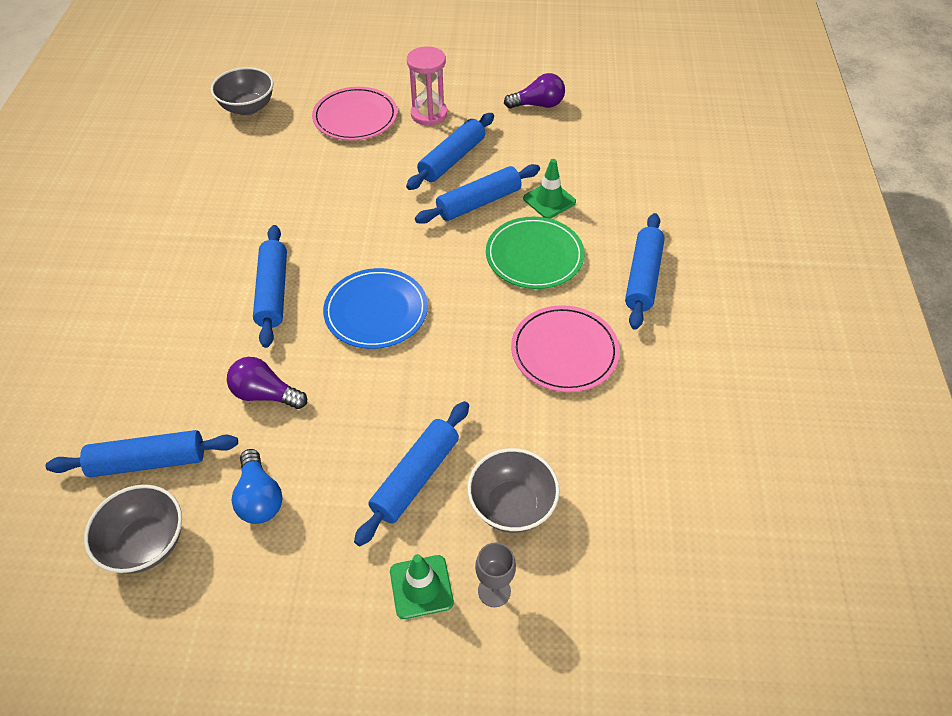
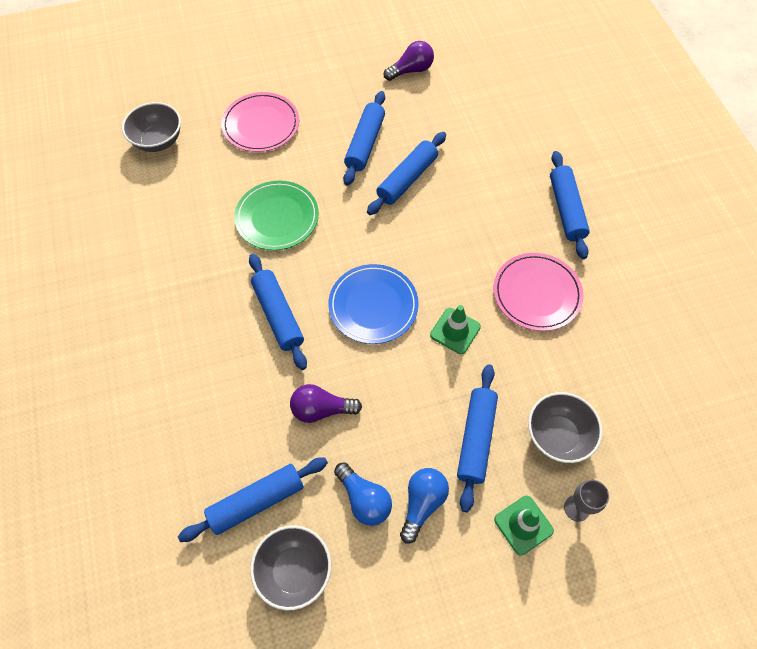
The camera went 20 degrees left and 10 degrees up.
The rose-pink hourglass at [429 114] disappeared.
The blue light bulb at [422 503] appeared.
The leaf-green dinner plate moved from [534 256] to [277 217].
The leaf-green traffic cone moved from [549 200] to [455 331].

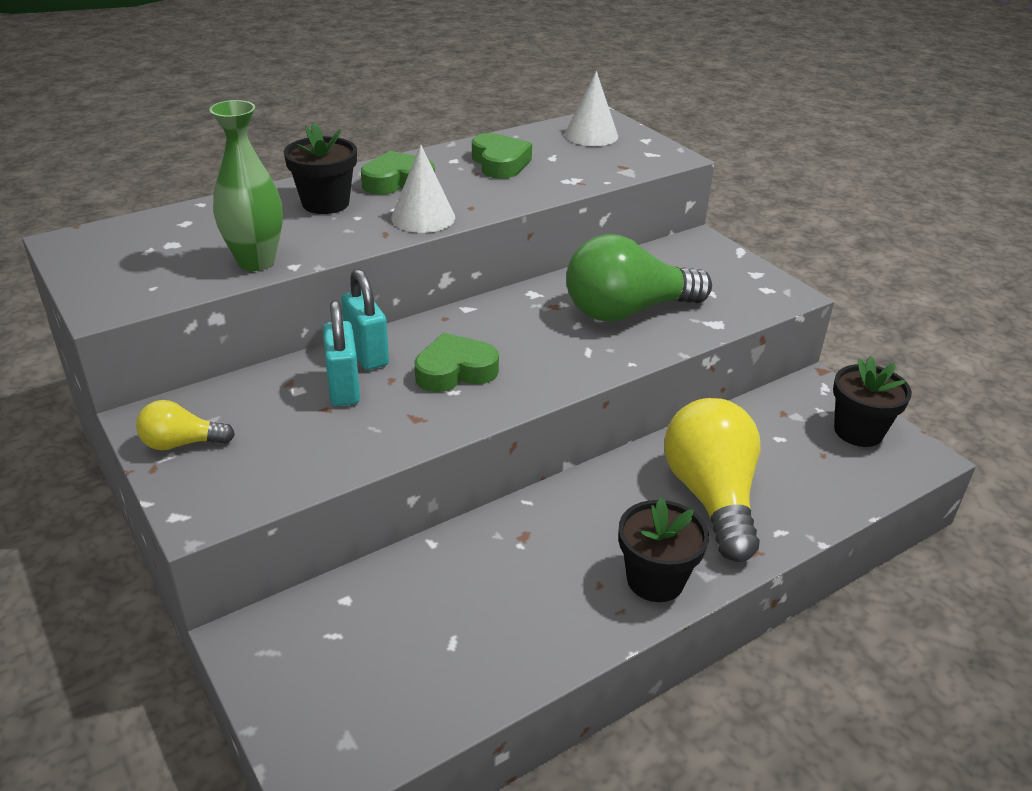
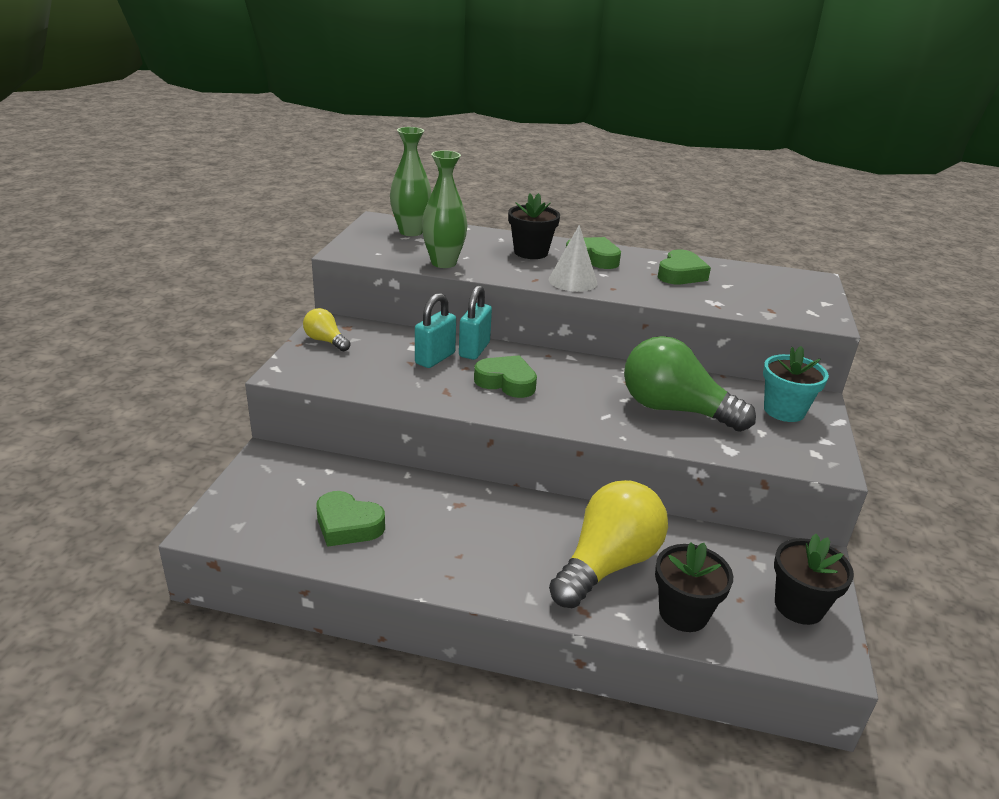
The camera went 45 degrees right and 5 degrees down.
The pure white solid cone at [591 135] disappeared.
The leaf-green love heart at [348 525] appeared.
The leaf-green flower vase at [411 232] appeared.
The turquoise potted plant at [784 411] appeared.
The black potted plant moved from [655 580] to [683 613].

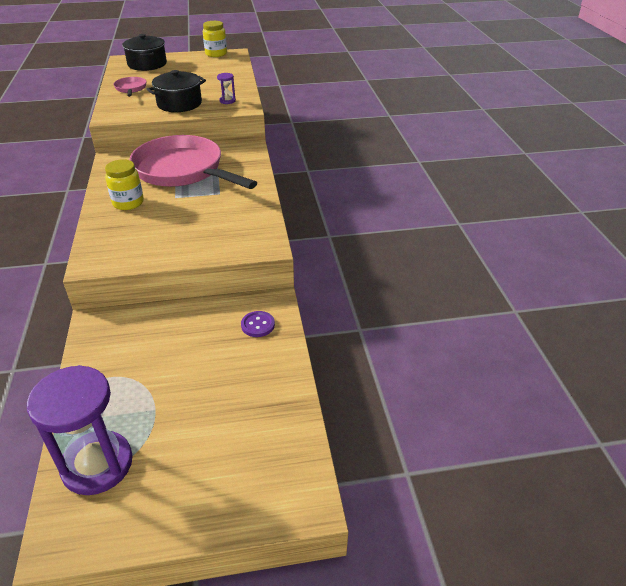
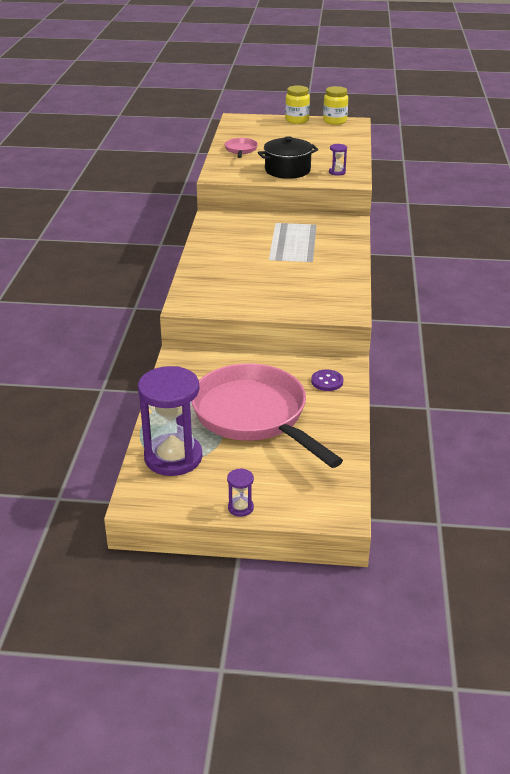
The camera went 15 degrees right and 5 degrees down.
The black cooking pot at [147 64] disappeared.
The purple hourglass at [240 508] appeared.
The golden jar moved from [128 203] to [297 120].
The rose-pink skillet moved from [183 171] to [254 416].

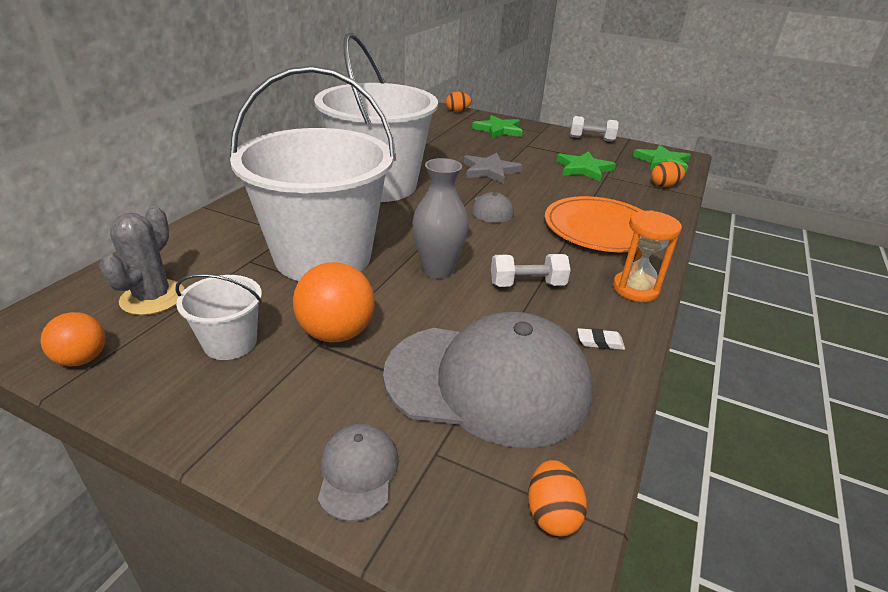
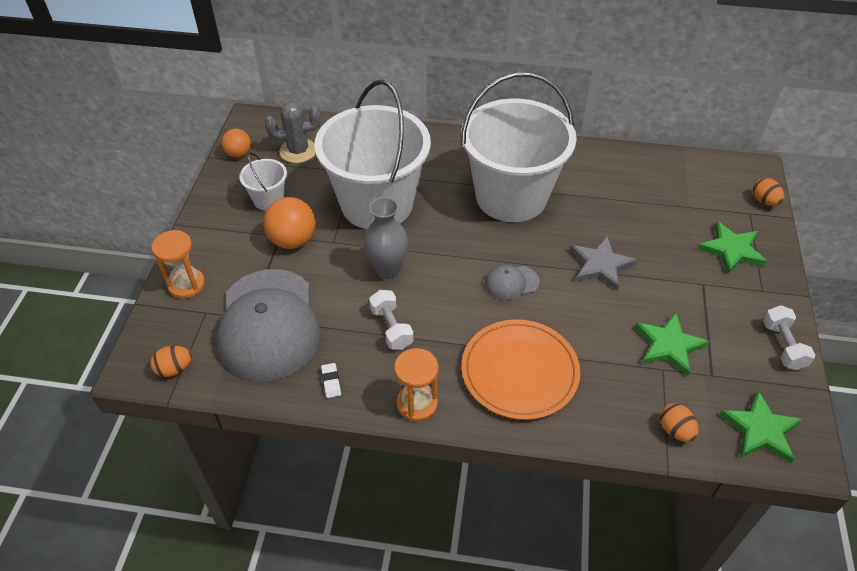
The camera went 75 degrees right and 15 degrees up.
The grey baseball cap at [358 472] was replaced by the orange hourglass at [186 285].

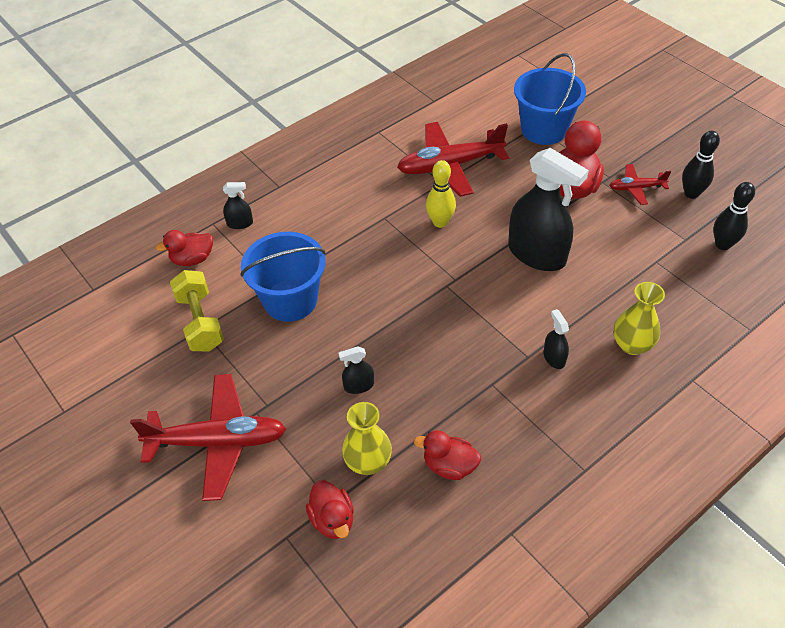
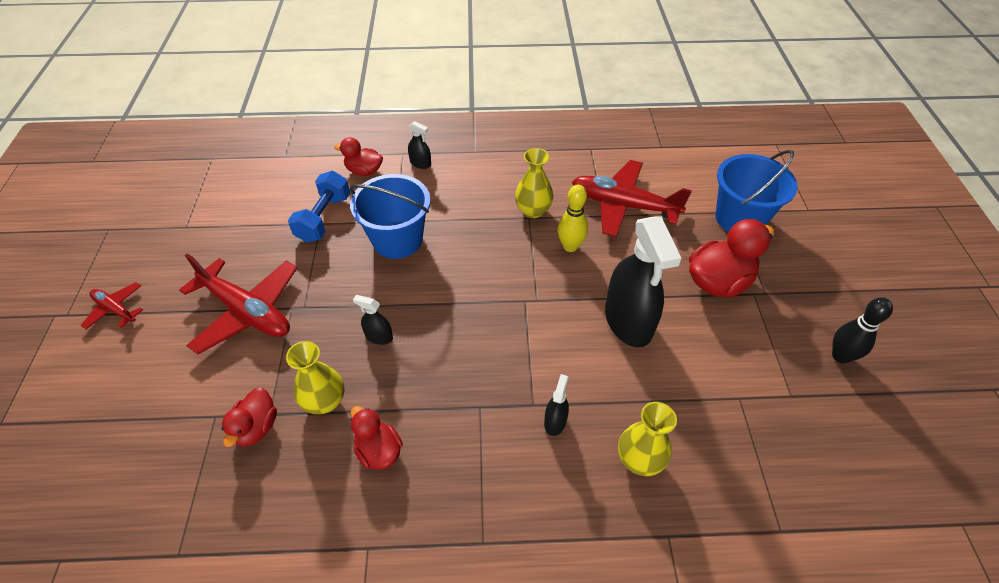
The camera went 35 degrees right and 0 degrees up.
The black tenpin at [722 244] disappeared.
The golden flower vase at [533 210] appeared.
The crimson toy plane moved from [636 188] to [115 309].
The golden hand weight at [200 322] became the blue hand weight at [324 218].

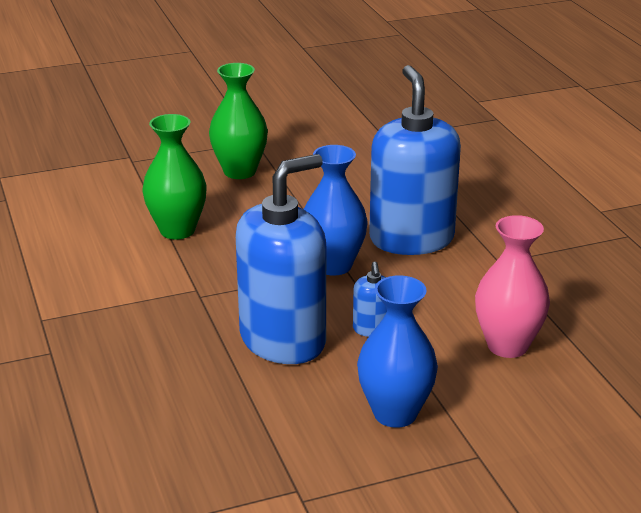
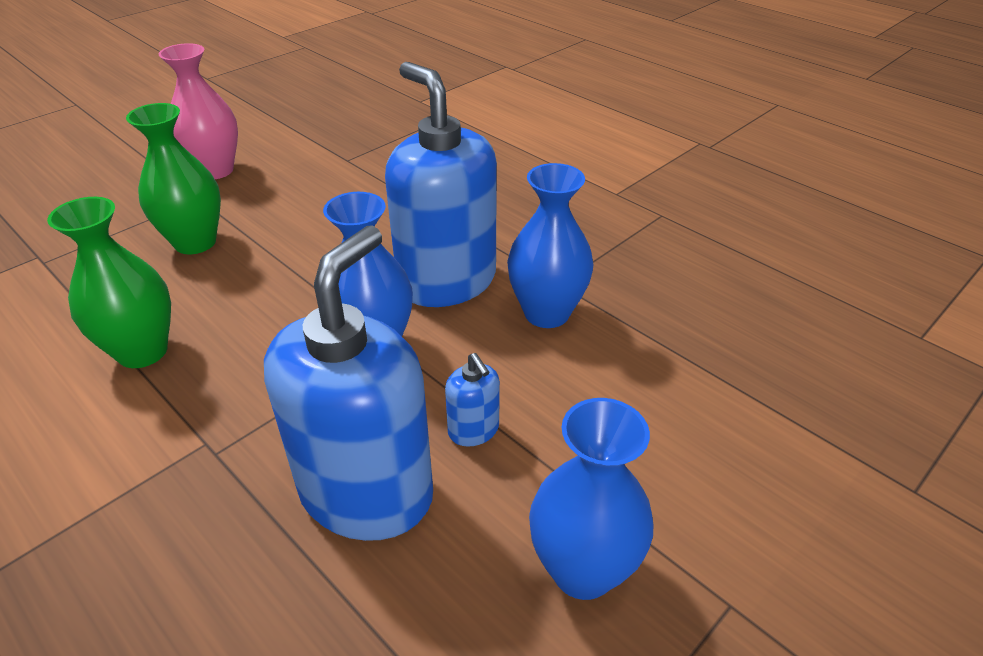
The camera went 25 degrees left and 10 degrees up.
The blue flower vase at [546 313] appeared.
The rose-pink flower vase moved from [507 346] to [215 170].

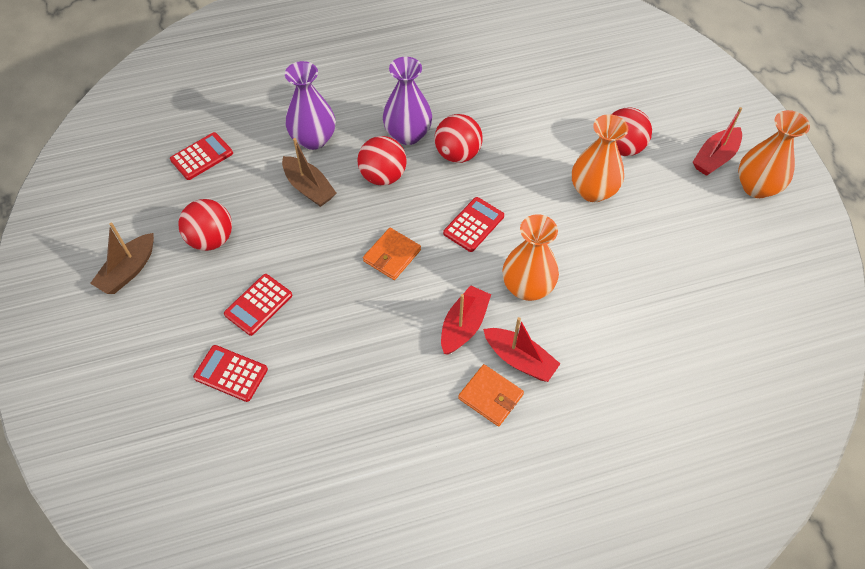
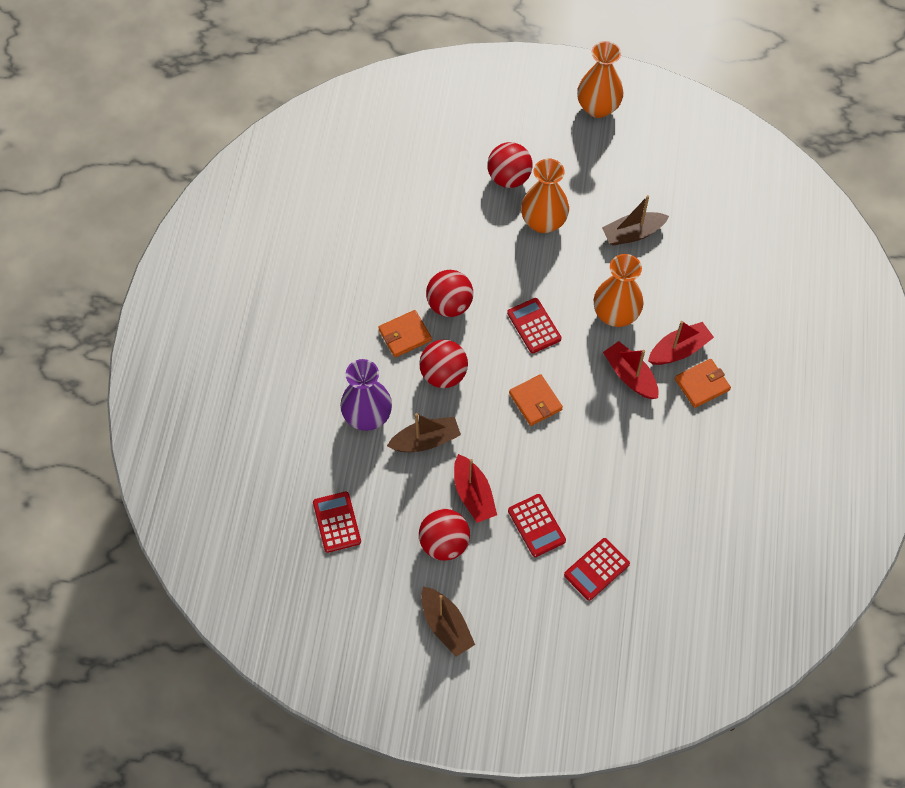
The camera went 65 degrees left and 5 degrees up.
The russet sailboat at [633 233] appeared.
The crimson sailboat moved from [715 158] to [473 494].
The purple flower vase at [408 134] was replaced by the orange billfold at [405 335].

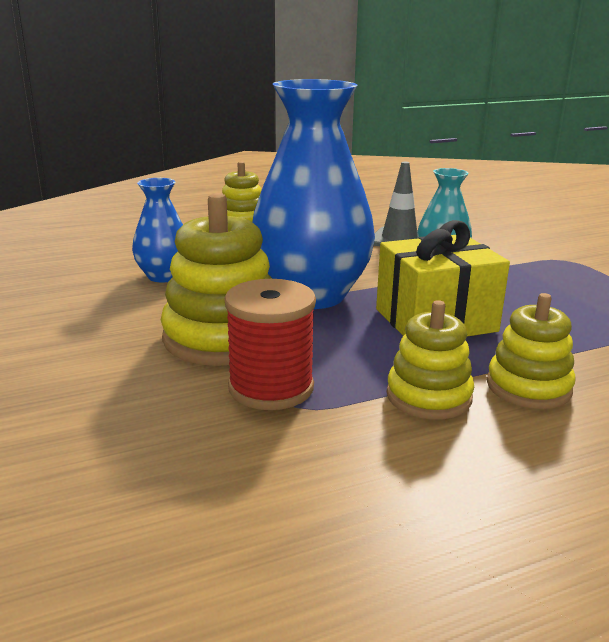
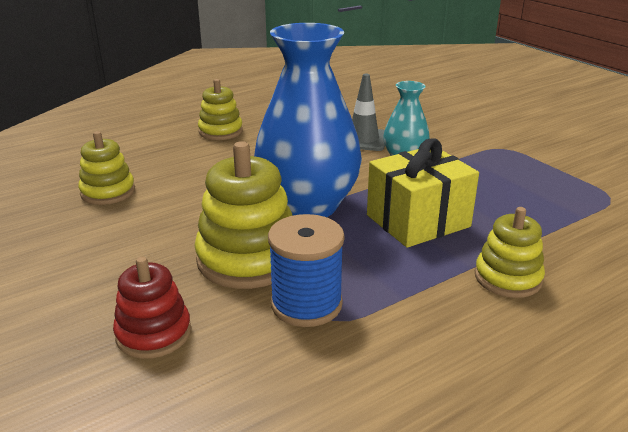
The camera went 10 degrees left and 5 degrees up.
The blue flower vase at [164 276] disappeared.
The crimson stacking rings at [153 333] appeared.
The golden stacking rings moved from [428 396] to [108 192].
The crimson bobbin at [271 388] became the blue bobbin at [306 304].

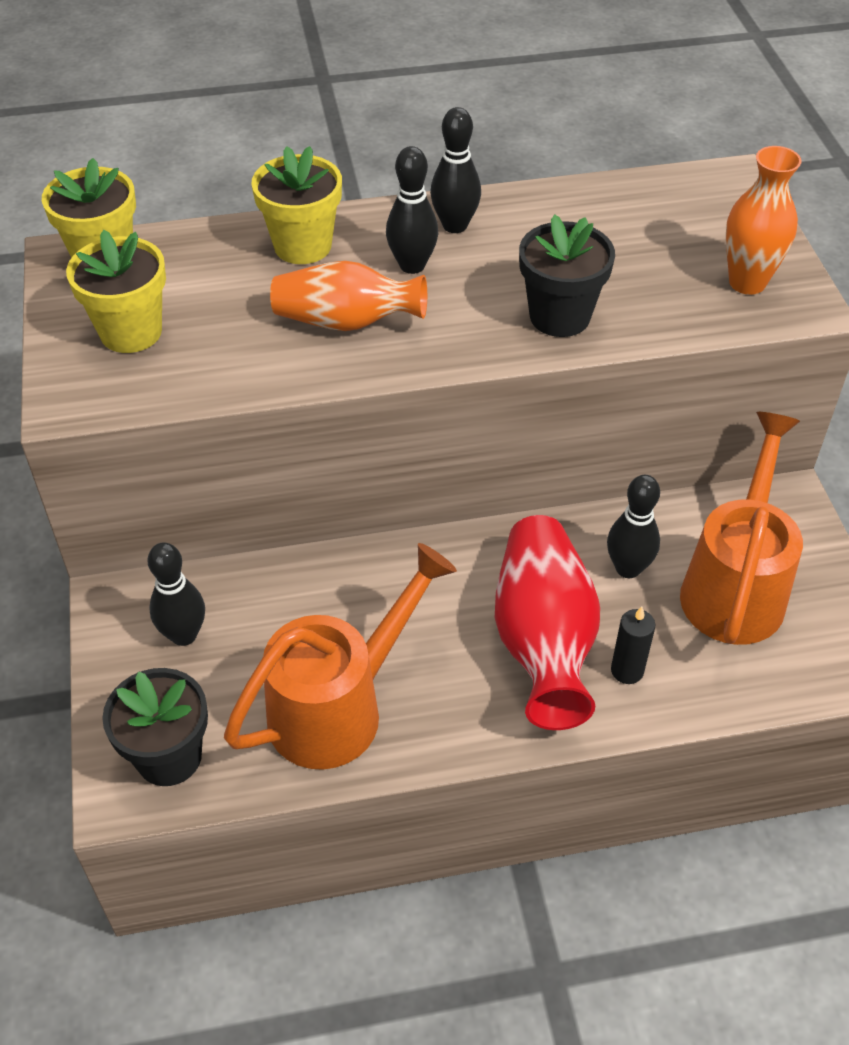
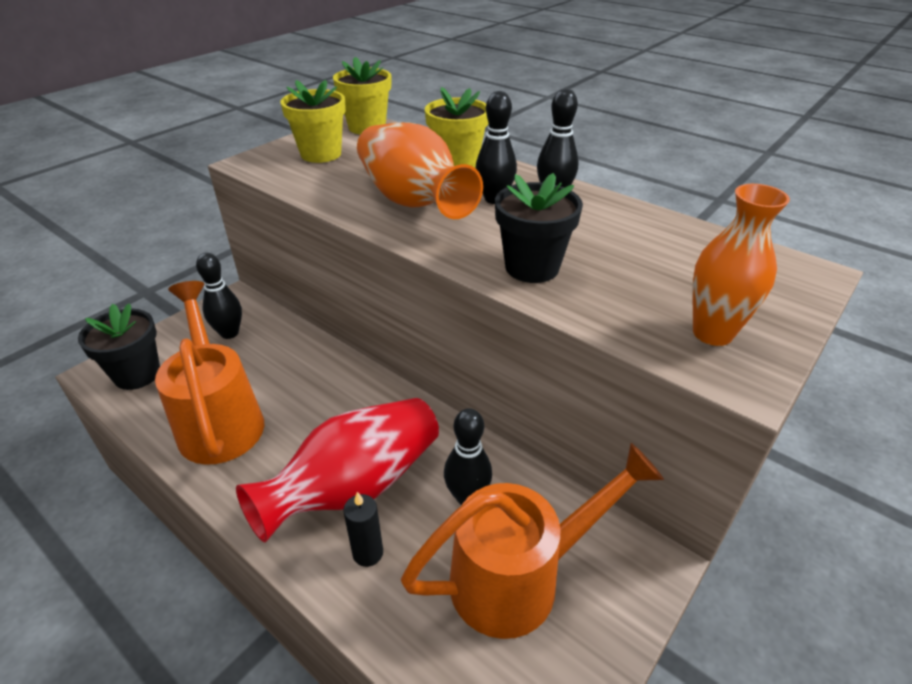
The camera went 50 degrees right and 10 degrees down.
The orange watering pot at [339 707] turned 120 degrees counterclockwise.
The orange flower vase at [346 322] changed to 1.51 times the size.

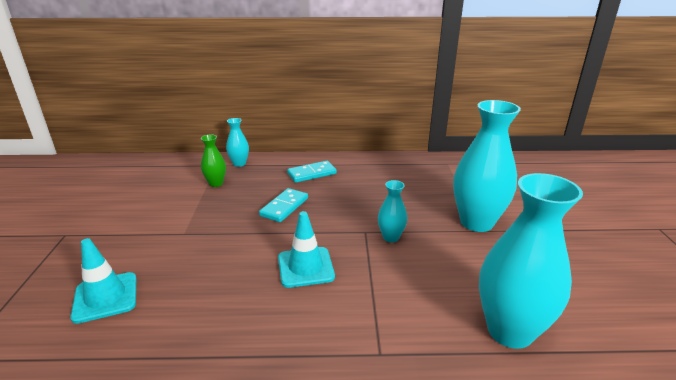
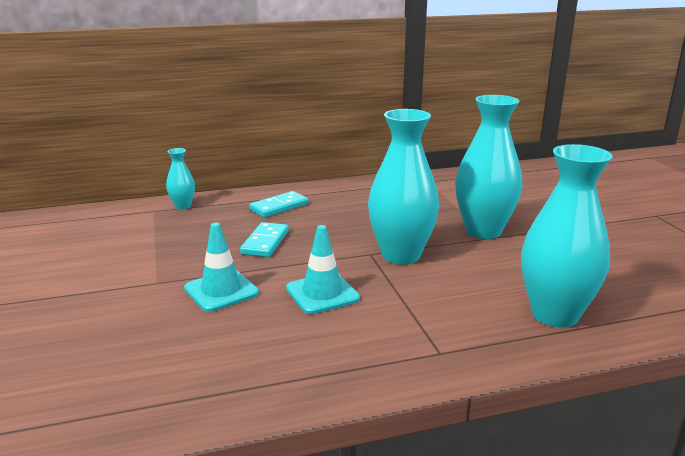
The camera went 15 degrees left and 5 degrees down.
The leaf-green flower vase at [216 183] disappeared.
The turquoise traffic cone moved from [105 297] to [221 291].
The turquoise flower vase at [391 237] changed to 2.09 times the size.

